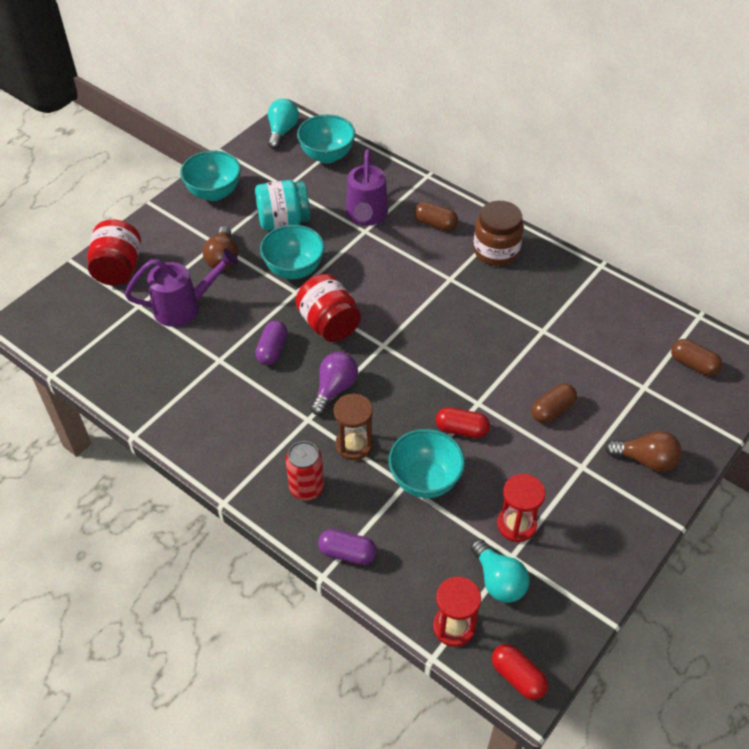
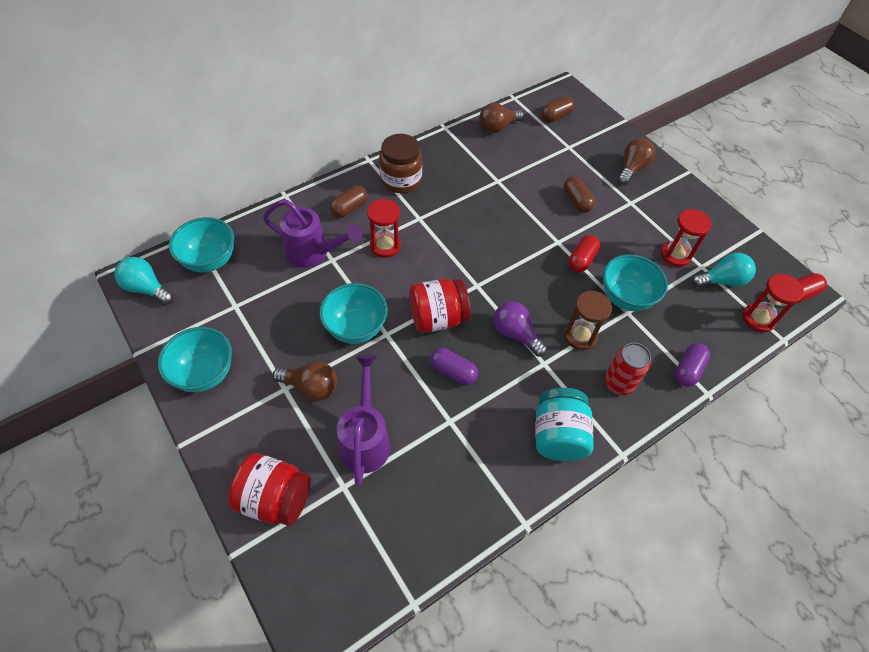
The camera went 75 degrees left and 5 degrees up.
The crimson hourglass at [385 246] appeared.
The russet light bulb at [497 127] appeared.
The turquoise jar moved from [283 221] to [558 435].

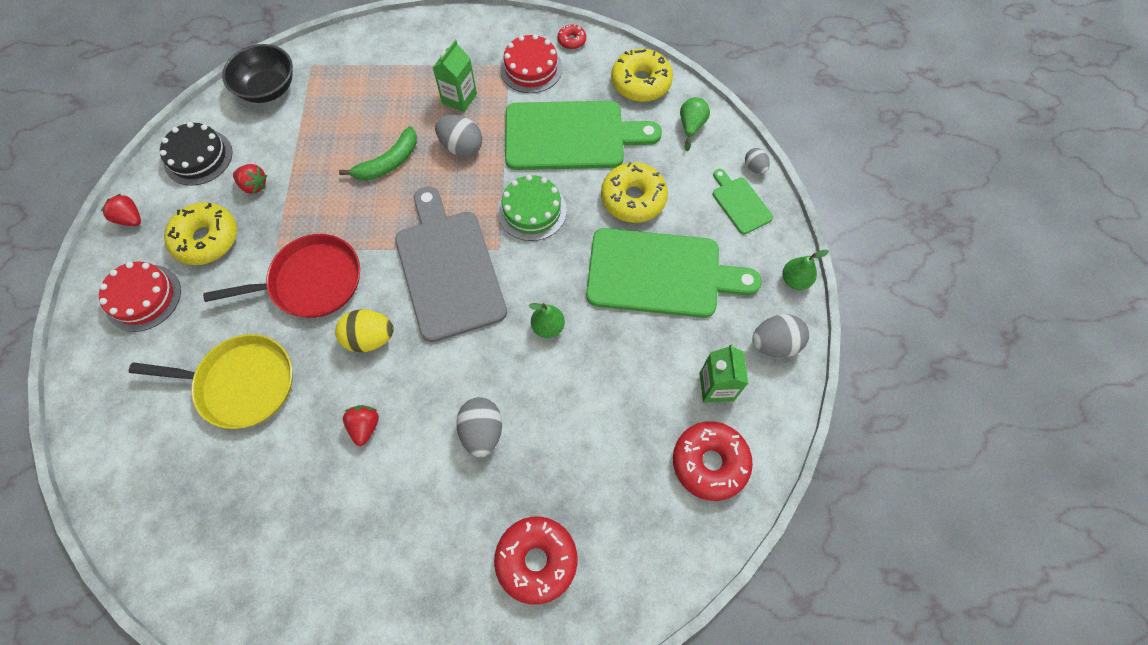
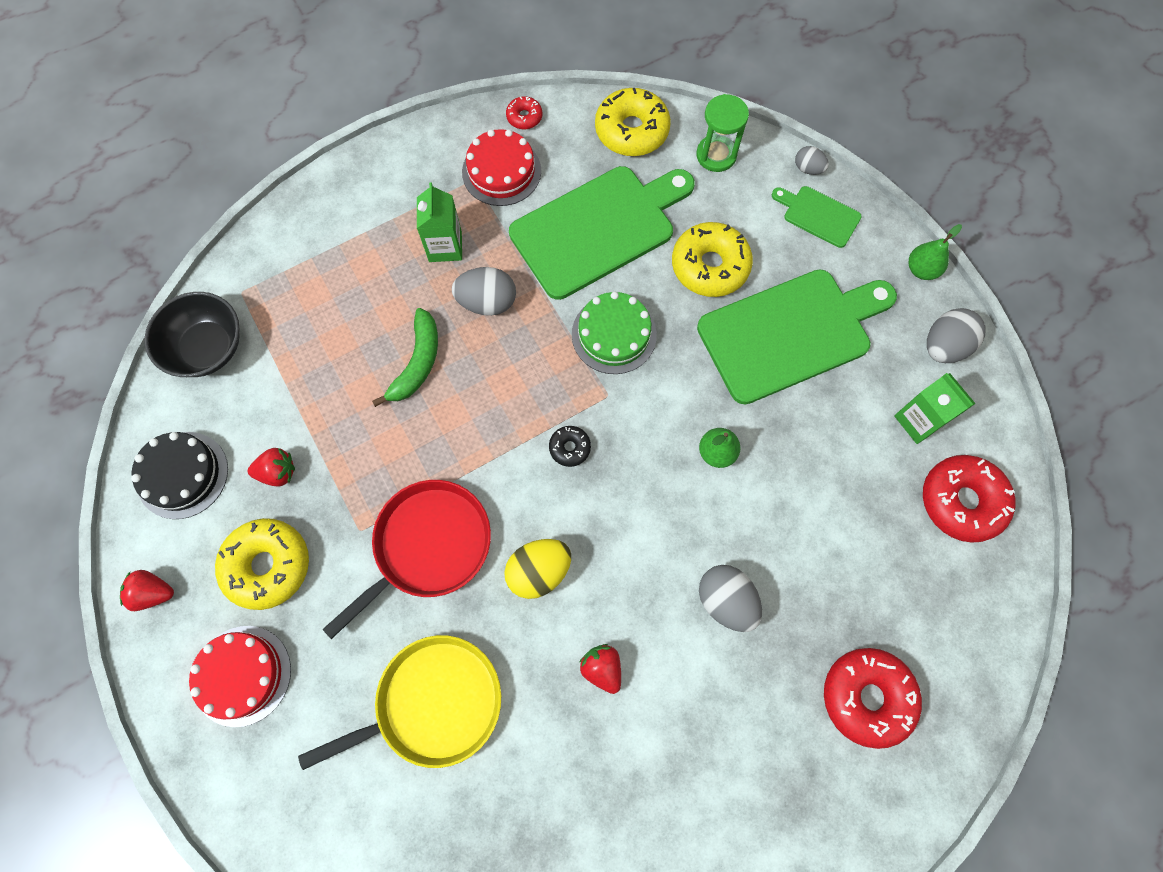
The camera went 30 degrees left and 5 degrees up.
The grey chopping board at [448 269] was replaced by the black donut at [570 448].
The leaf-green toy pear at [691 126] was replaced by the leaf-green hourglass at [716 155].

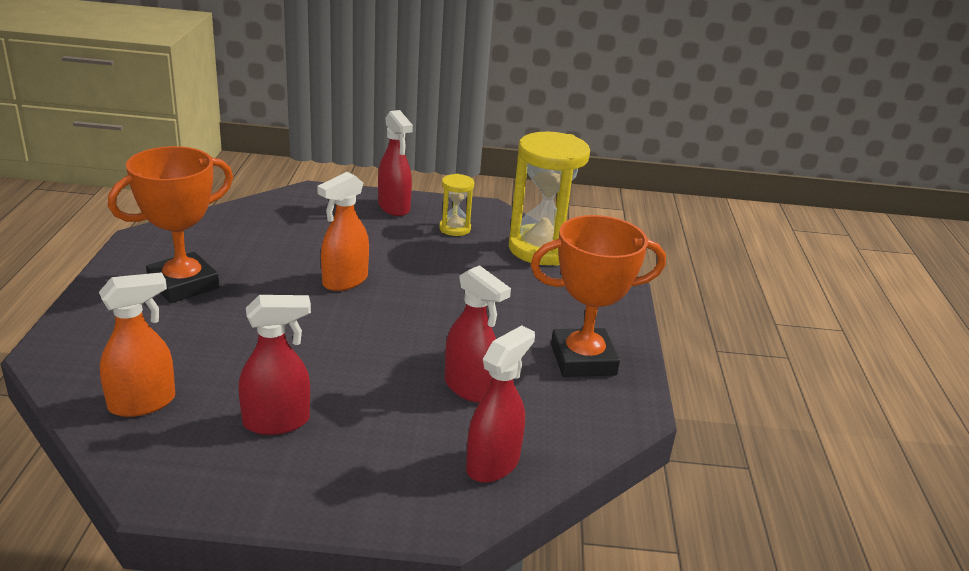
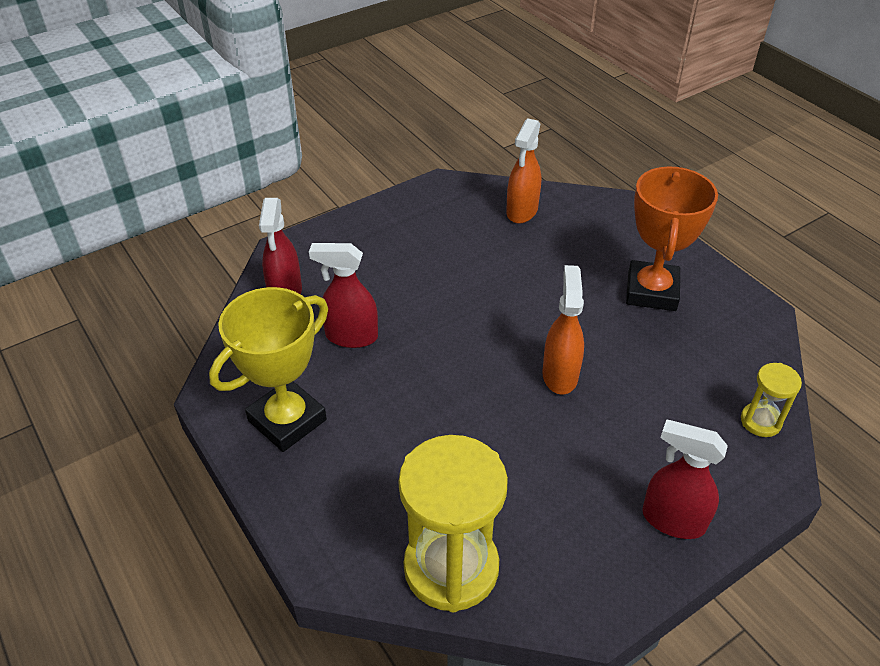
The camera went 145 degrees right and 15 degrees up.
The crimson spray cleaner at [277 422] disappeared.
The golden hourglass moved from [455 229] to [760 421].
The orange trophy at [583 360] became the golden trophy at [287 420].

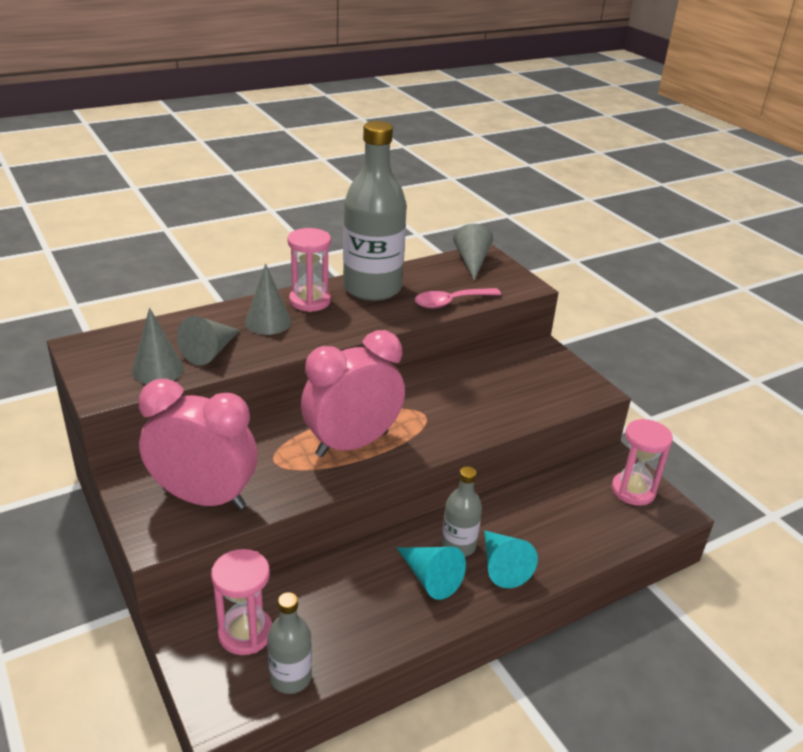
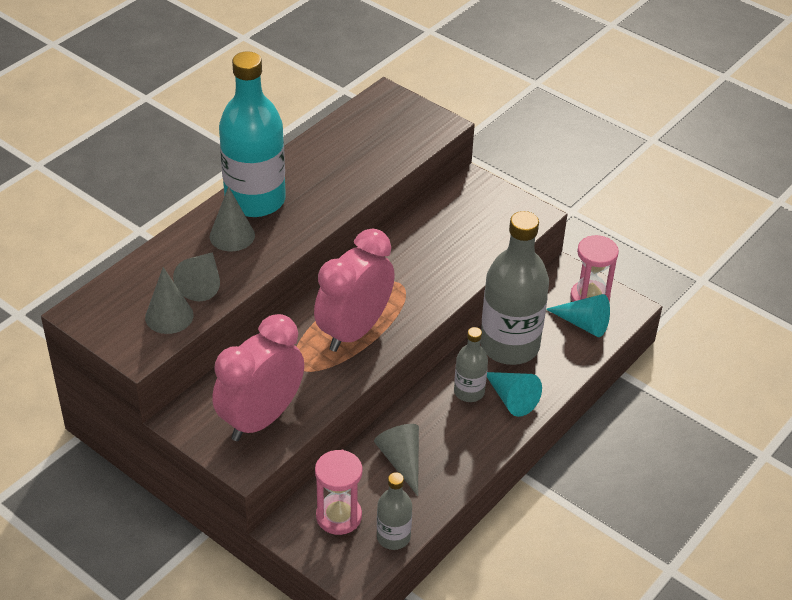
The camera went 20 degrees left and 10 degrees up.
The rose-pink teaspoon at [451 302] disappeared.
The grey bottle moved from [372 288] to [509 346].
The turquoise solid cone moved from [430 578] to [583 324].
The grey solid cone moved from [472 261] to [401 461].
The rose-pink hourglass at [310 301] was replaced by the turquoise bottle at [255 200].
The rose-pink alarm clock at [204 498] turned 45 degrees counterclockwise.

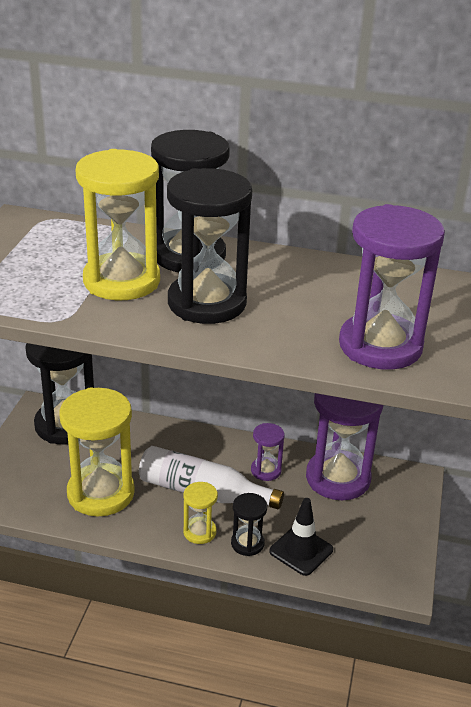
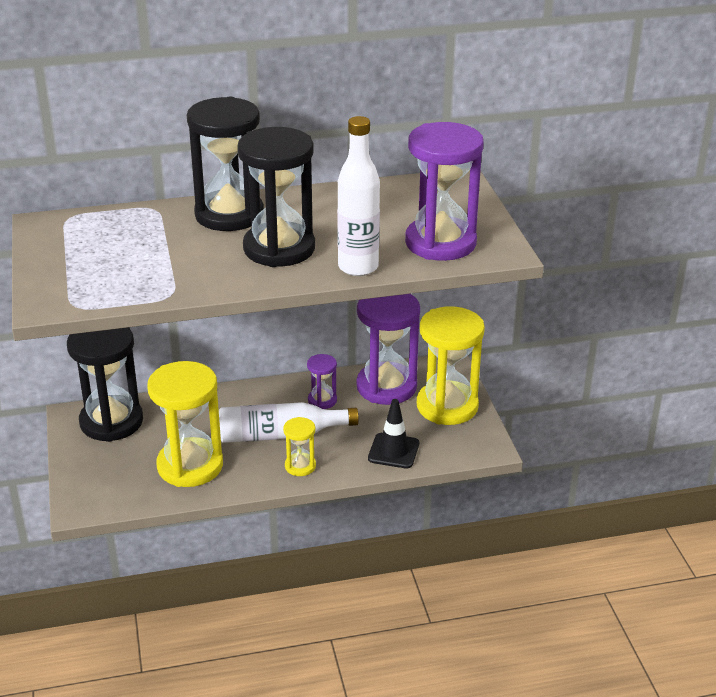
The camera went 25 degrees left and 0 degrees up.
The black hourglass at [247 543] disappeared.
The pure white bottle at [358 267] appeared.
The golden hourglass moved from [121 281] to [447 406].

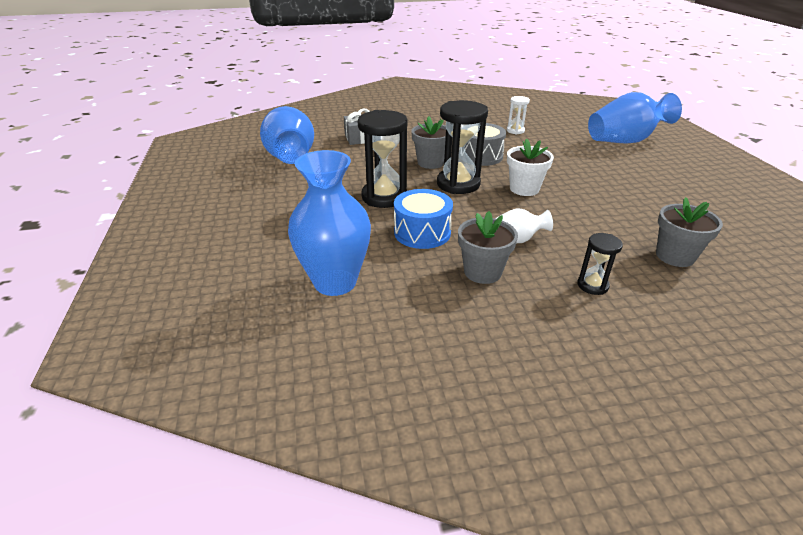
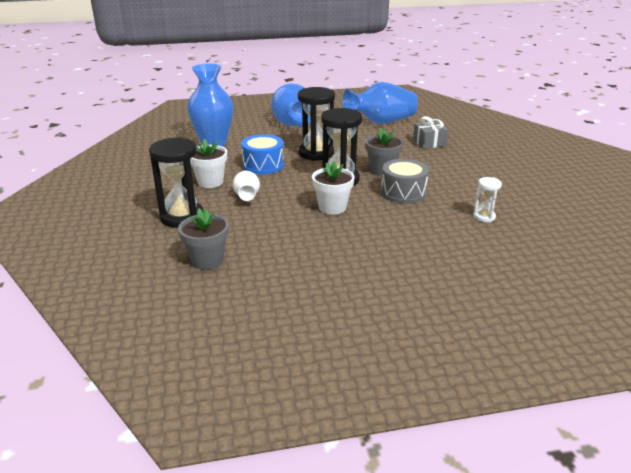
The camera went 90 degrees right and 5 degrees down.
The blue flower vase moved from [625 141] to [292 124].
The grey potted plant at [482 272] became the pure white potted plant at [210 182].
The black hourglass at [592 285] changed to 1.95 times the size.

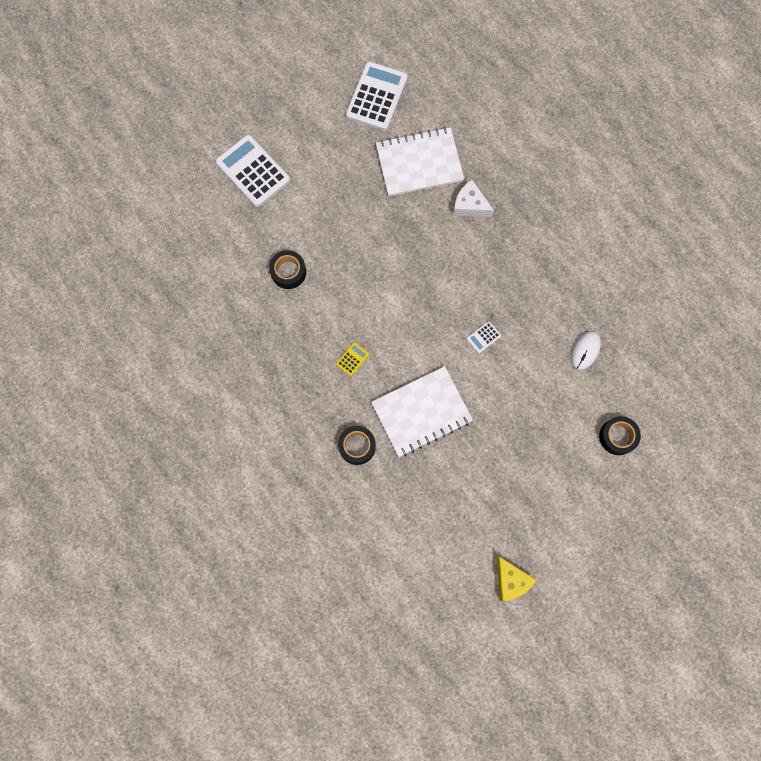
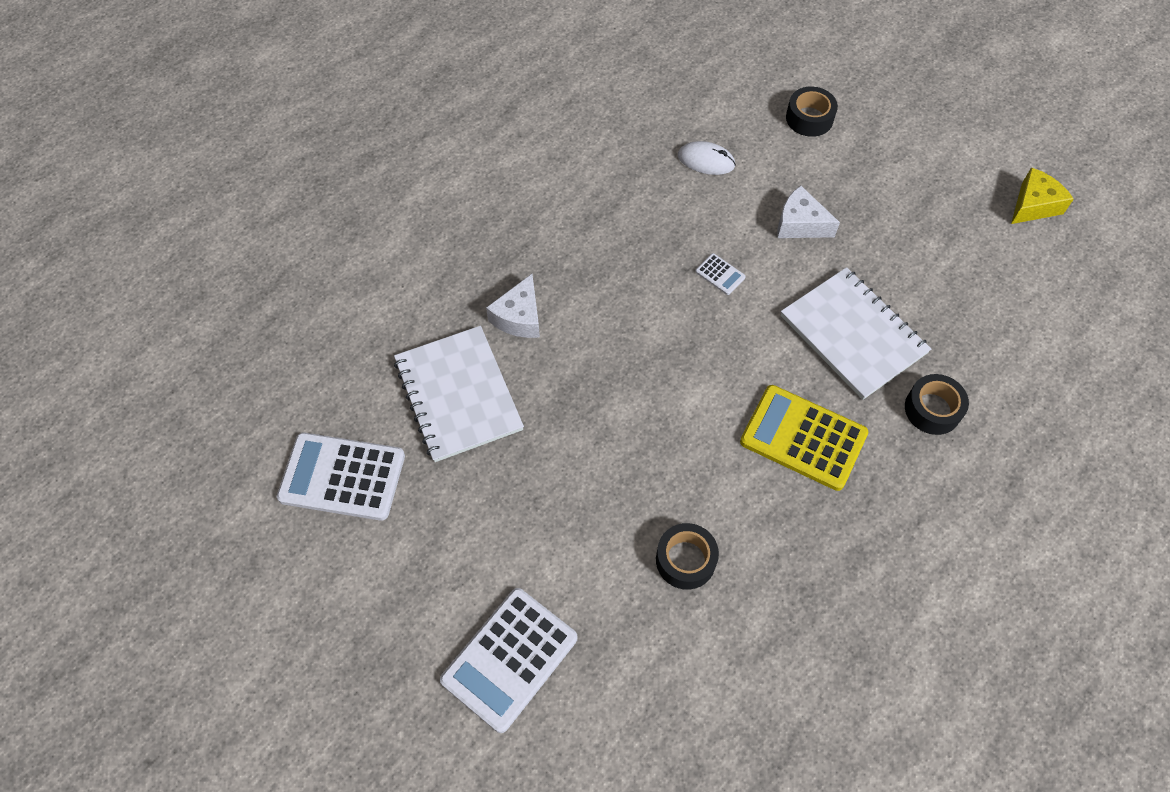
The camera went 100 degrees left and 15 degrees down.
The pure white piece of cheese at [800 224] appeared.
The golden adding machine at [352 359] changed to 2.34 times the size.

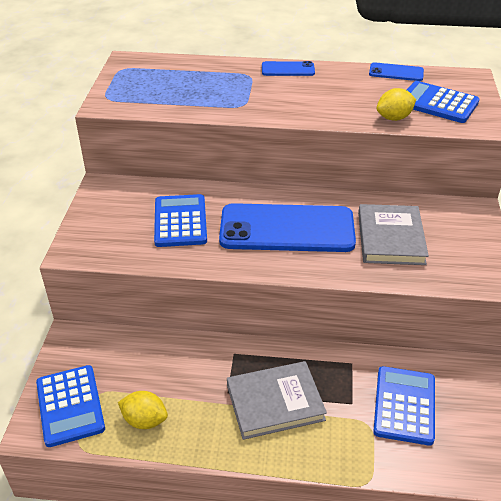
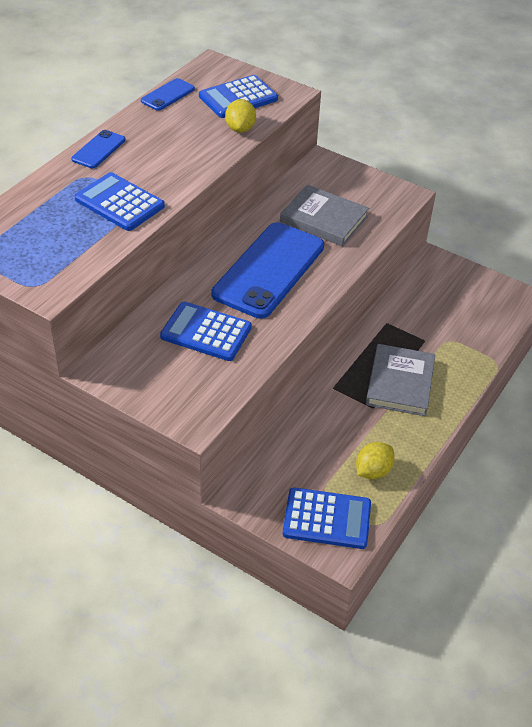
The camera went 65 degrees left and 5 degrees up.
The blue adding machine moved from [404 405] to [119 203].

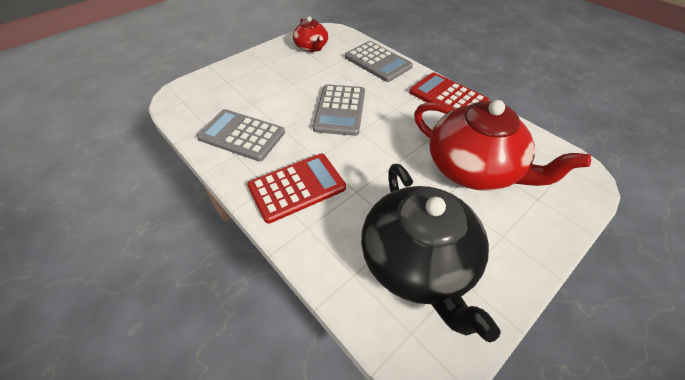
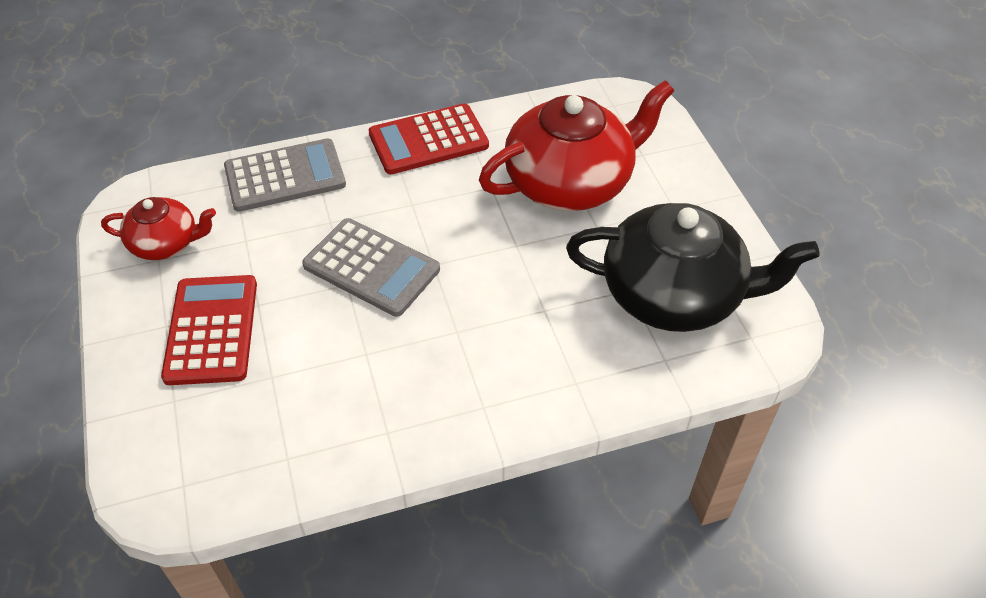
The camera went 65 degrees left and 0 degrees up.
The grey adding machine at [241 135] disappeared.
The crimson adding machine moved from [297 187] to [211 330].

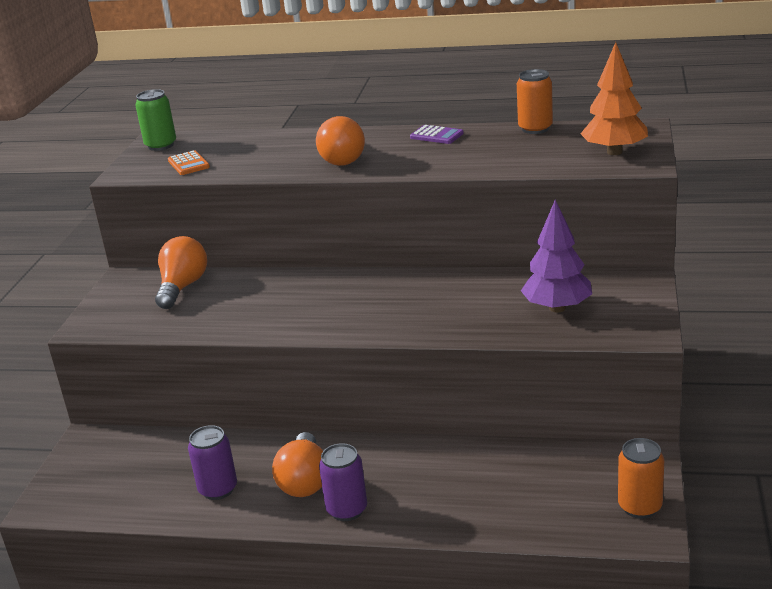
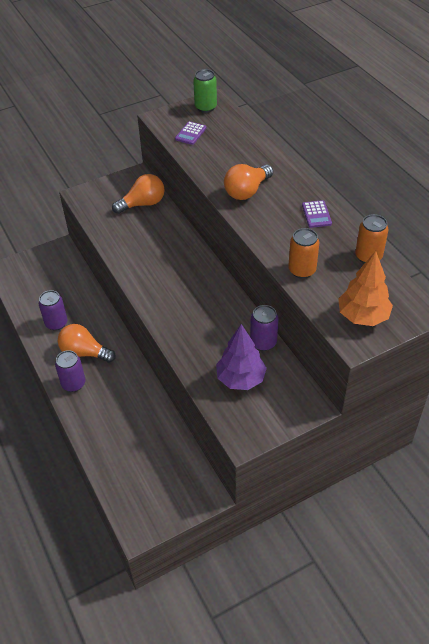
The camera went 50 degrees right and 20 degrees up.
The purple can at [263 342] appeared.
The orange can moved from [640 507] to [302 270].
The orange adding machine at [188 164] became the purple adding machine at [190 133].
The orange light bulb at [304 481] turned 60 degrees clockwise.

